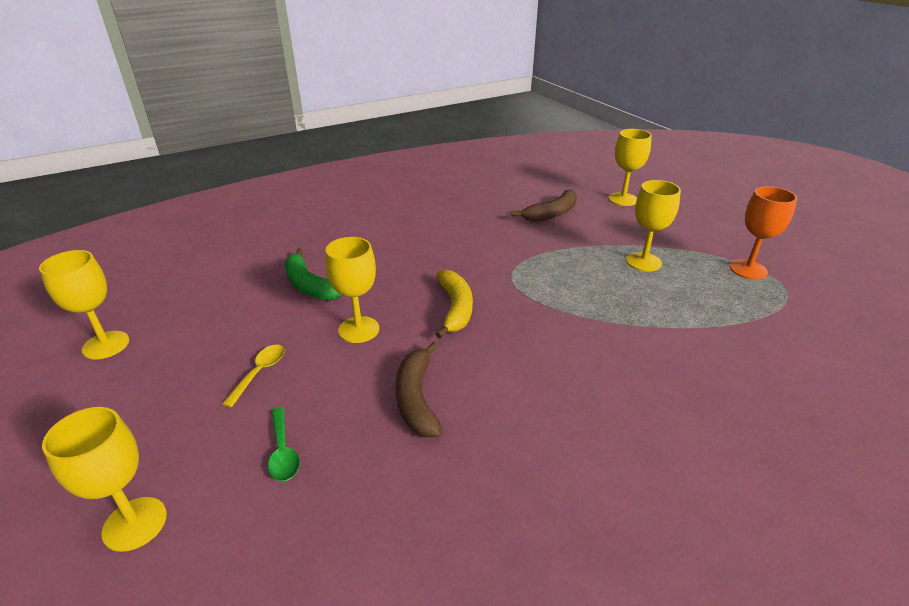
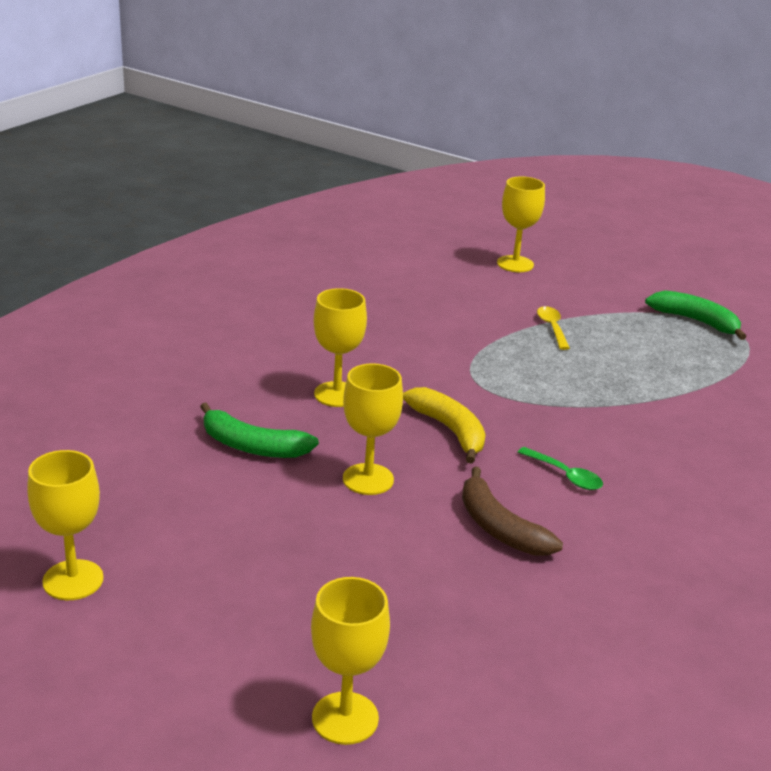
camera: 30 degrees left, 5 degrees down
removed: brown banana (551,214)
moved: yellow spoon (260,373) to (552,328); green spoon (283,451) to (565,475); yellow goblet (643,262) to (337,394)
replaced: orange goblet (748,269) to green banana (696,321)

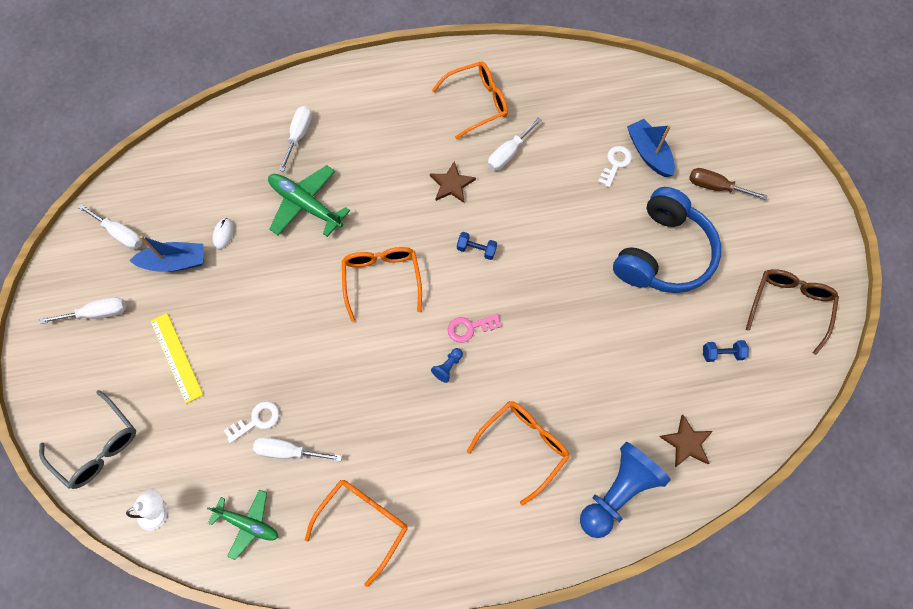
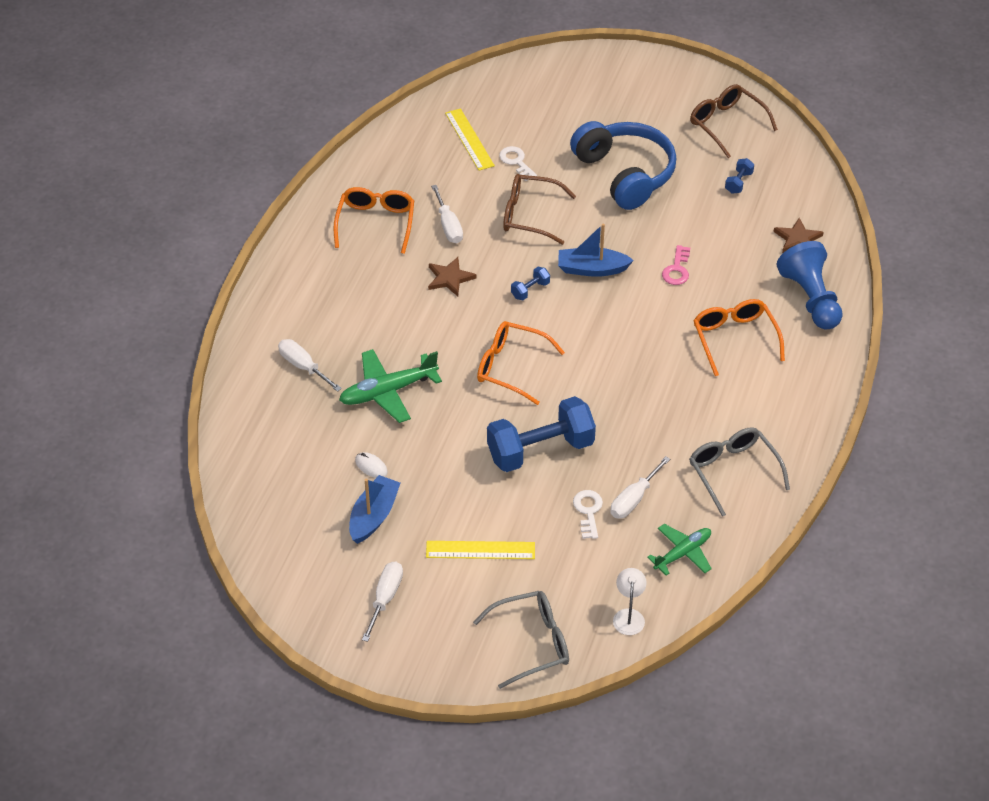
camera: 60 degrees left, 20 degrees down
removed: white screwdriver (120,234); blue pawn (448,367); brown screwdriver (715,187)
added: yellow ruler (469,139); blue dumbbell (540,450); brown glasses (529,215)
moved: pink key (469,328) to (677,269); blue boat (648,153) to (592,269)
recoloured: orange glasses (364,522) to grey glasses (733,471)

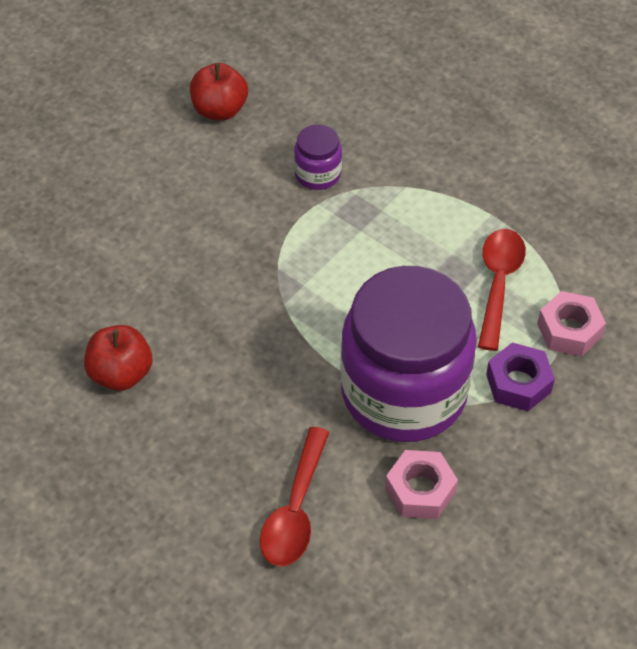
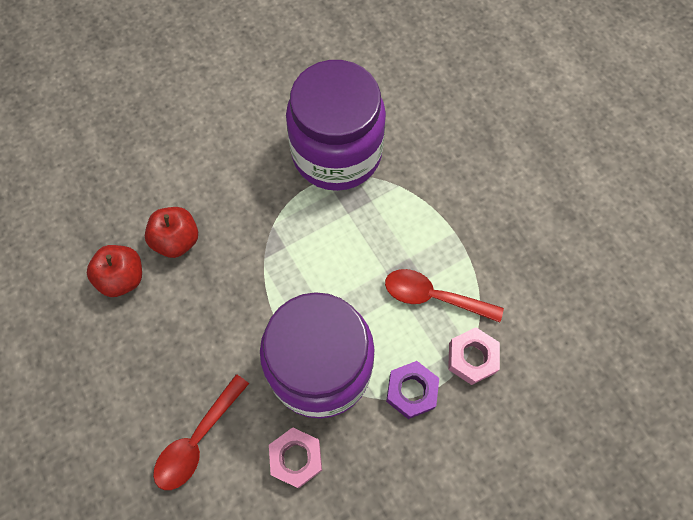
camera: 20 degrees right, 15 degrees up
moved: red apple (220,110) to (177,240)
turned: red spoon (498,284) = (434,296) 105 degrees counterclockwise
resized: purple jar (318,174) = (336,153) x2.41

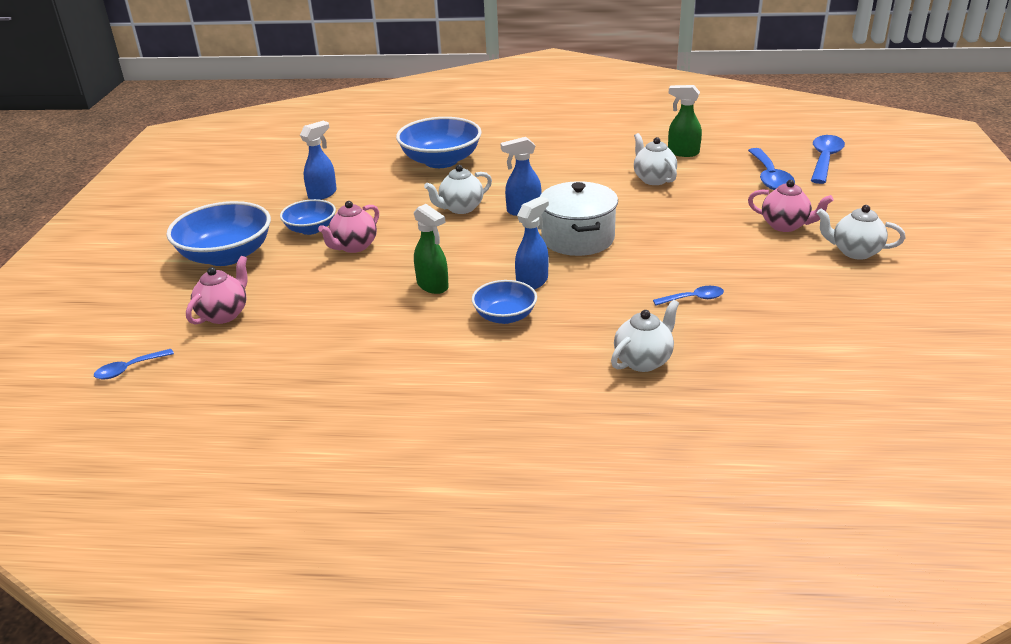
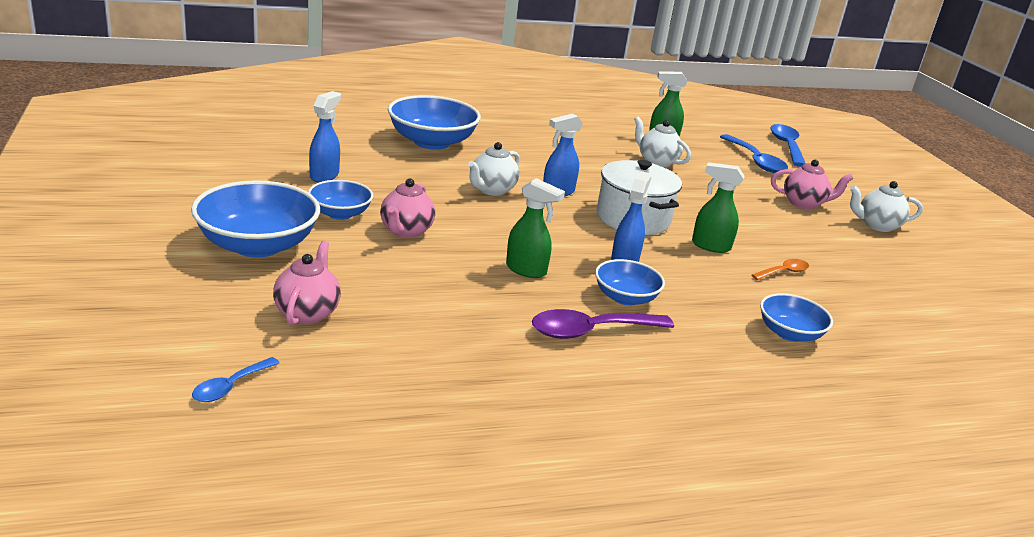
camera: 25 degrees left, 5 degrees down
added: purple spoon (591,331); green spray bottle (710,246)
replaced: white teapot (643,361) to blue bowl (789,333)
recoloured: blue spoon (693,299) to orange spoon (783,272)

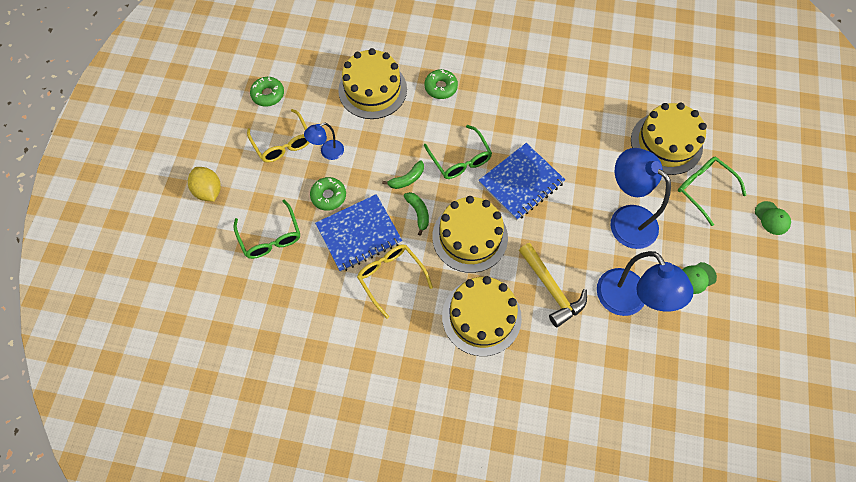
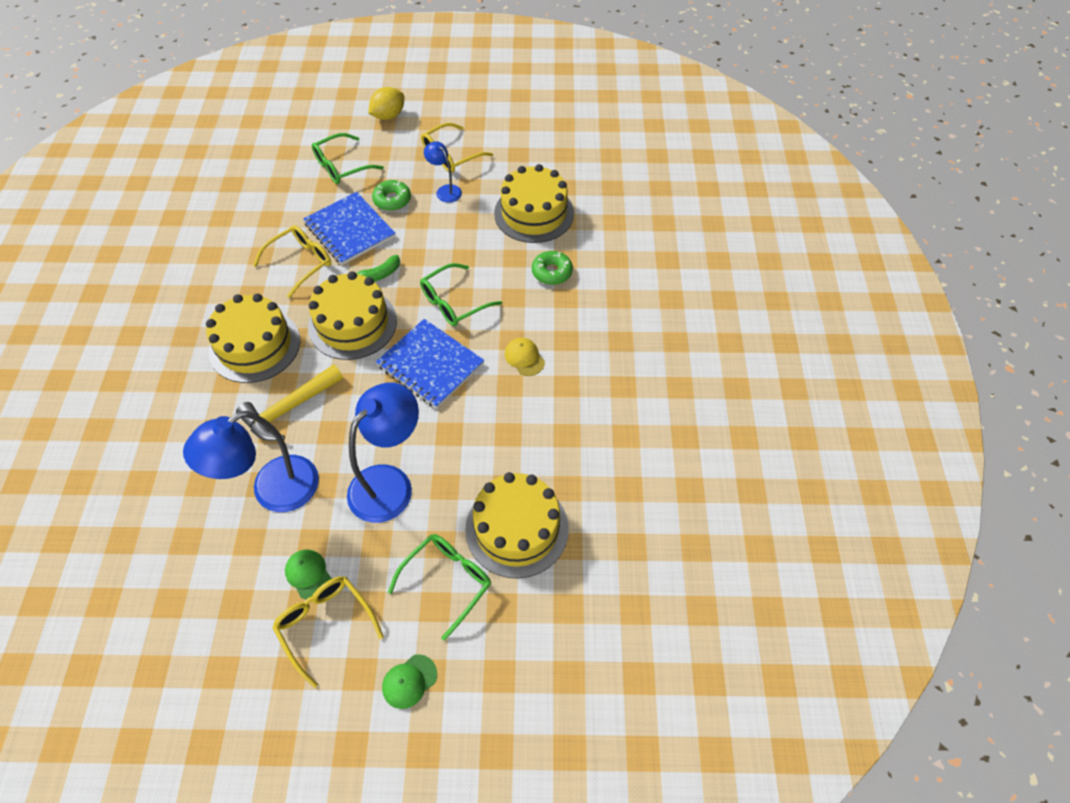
camera: 80 degrees right, 10 degrees down
removed: green donut (268,94); green banana (407,179)
added: yellow glasses (325,625); yellow cap (524,358)

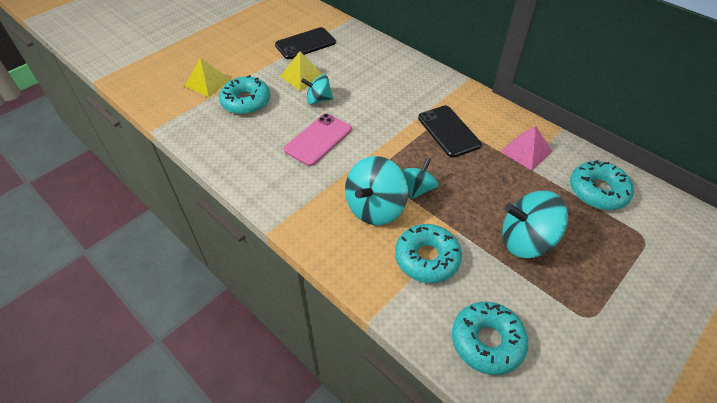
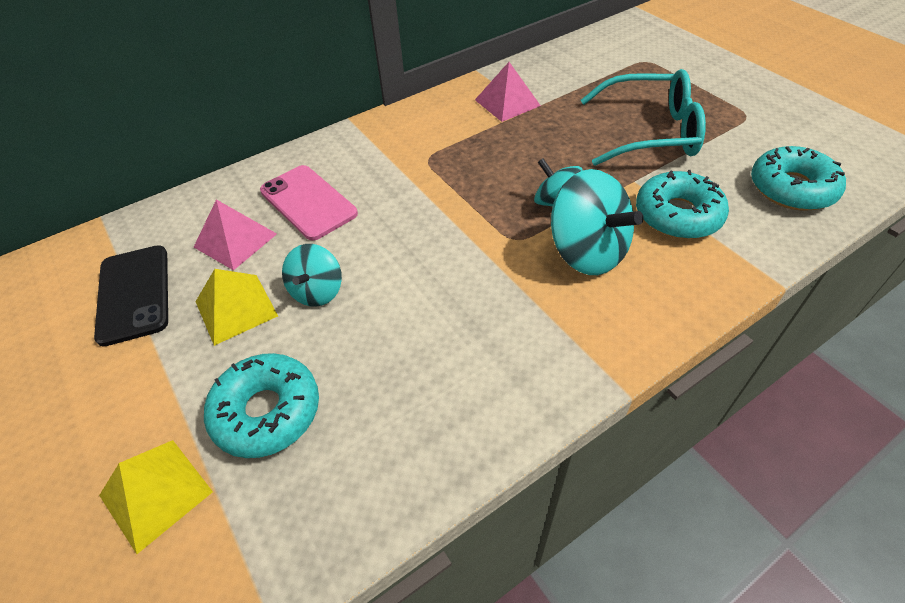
camera: 75 degrees left, 0 degrees up
removed: black phone (448,131); turquoise donut (597,191)
added: pink pyramid (235,240)
moved: pink phone (318,139) to (308,202)
replaced: turquoise spinning top (526,240) to turquoise glasses (648,132)

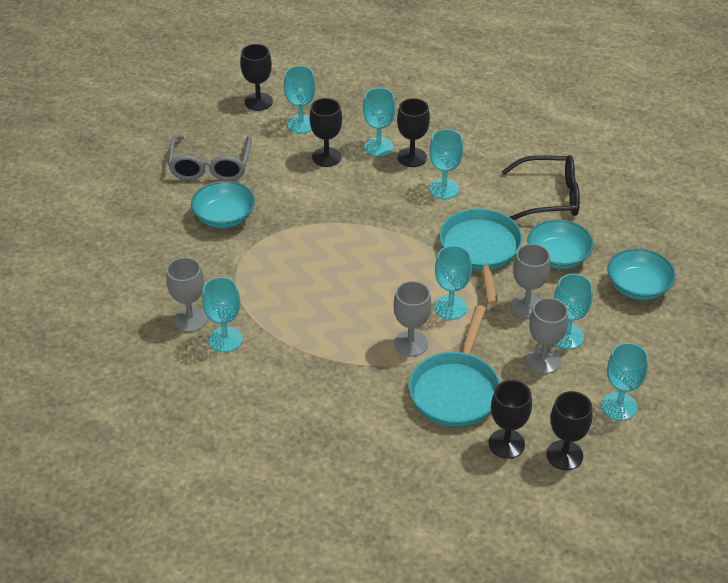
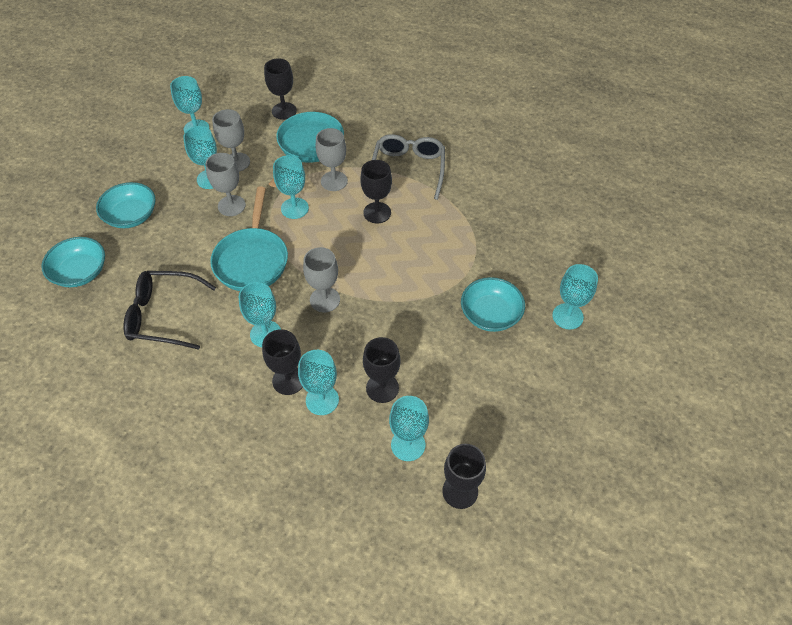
camera: 175 degrees left, 10 degrees up
moved: grey goblet (190,319) to (325,300); grey glasses (210,166) to (408,169); turquoise goblet (225,339) to (567,316); turquoise bowl (558,257) to (80,272); black goblet (564,455) to (377,213)

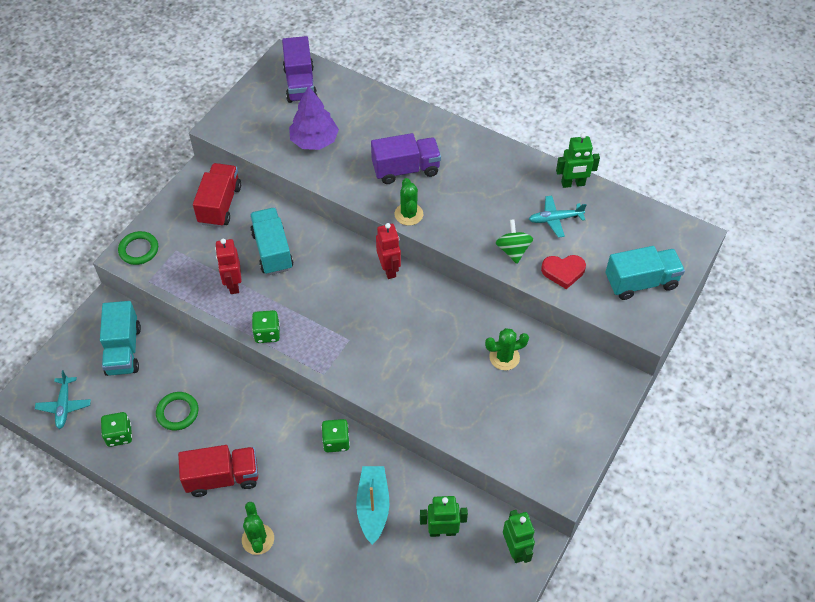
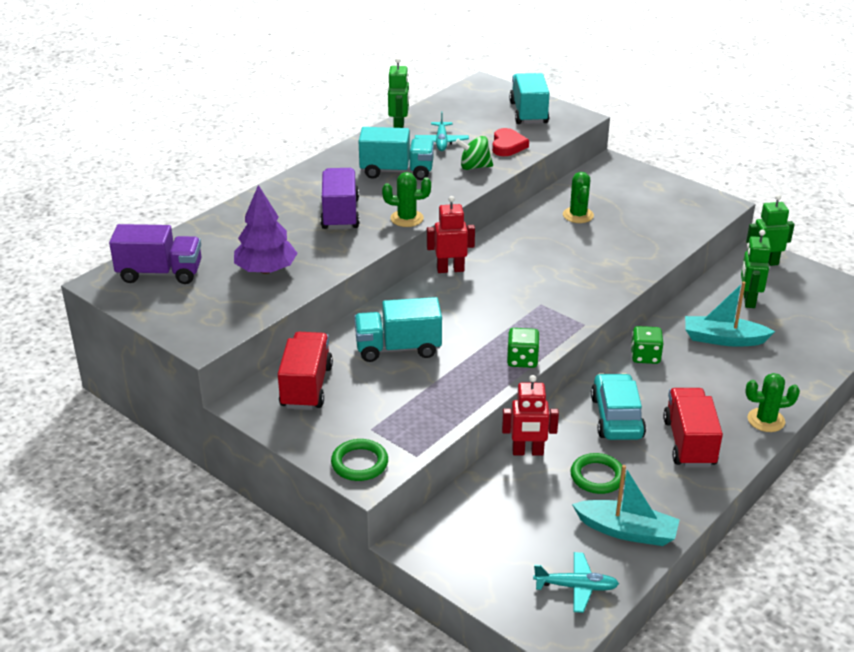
camera: 80 degrees left, 20 degrees down
added: turquoise car (616,417)
moved: turquoise truck (124,350) to (397,171); red robot (233,284) to (527,452)
replaced: green dice (119,435) to turquoise boat (626,531)
turned: red truck (220,205) = (306,386) 75 degrees clockwise

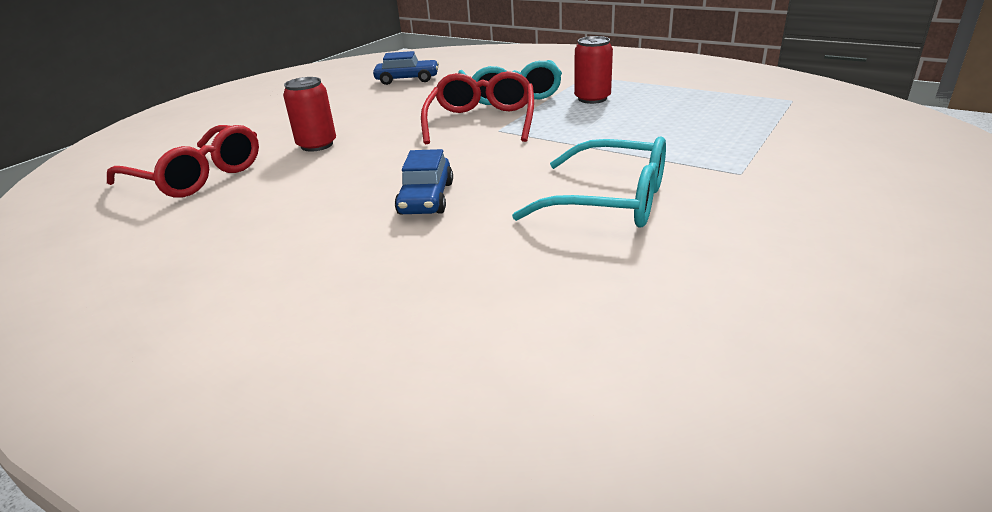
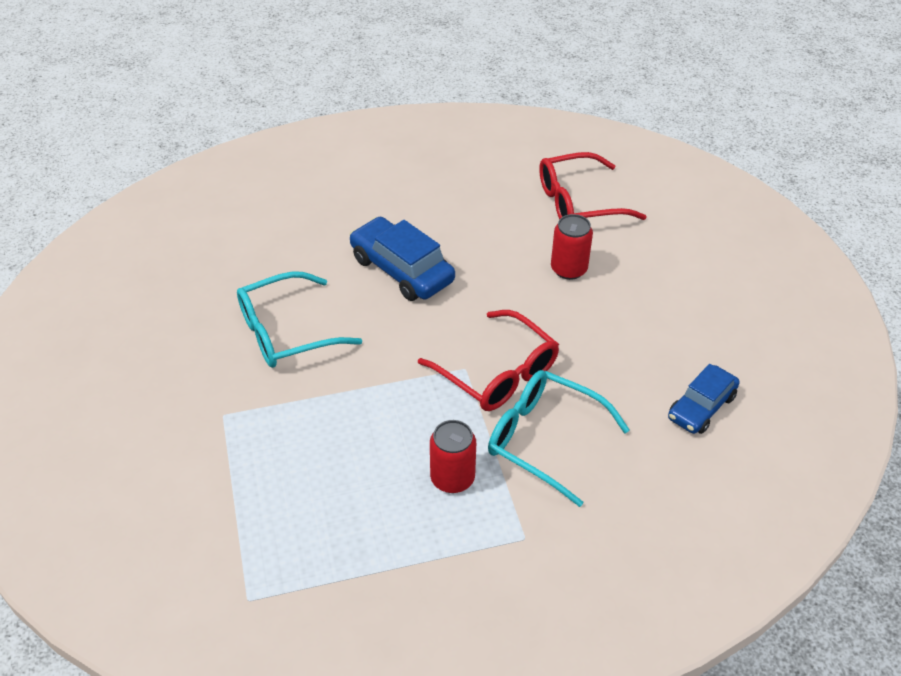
camera: 130 degrees right, 15 degrees up
resized: blue car (426,198) = (402,269) x1.52

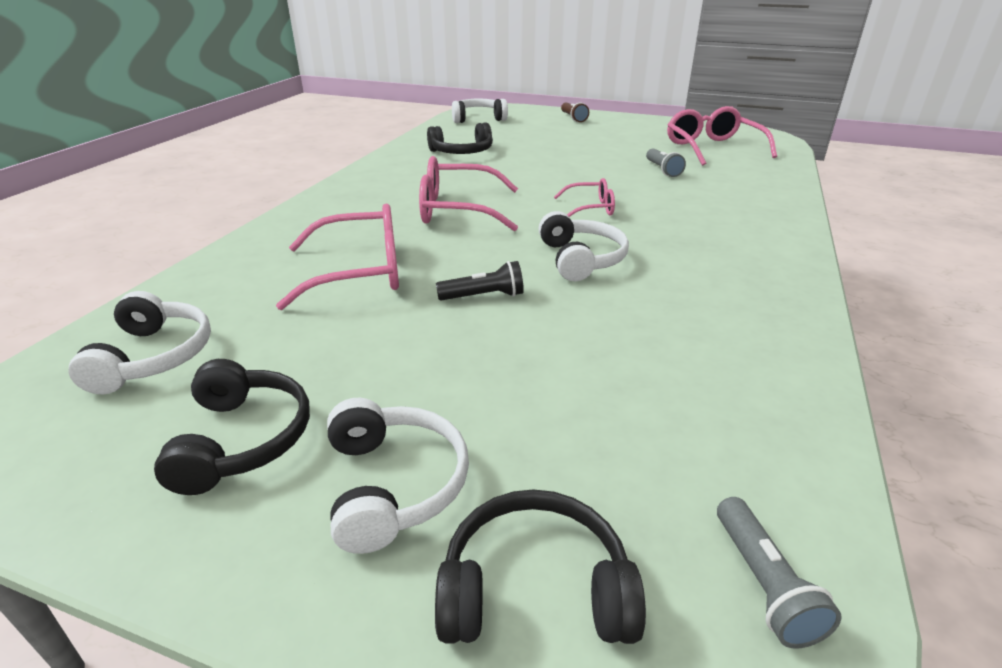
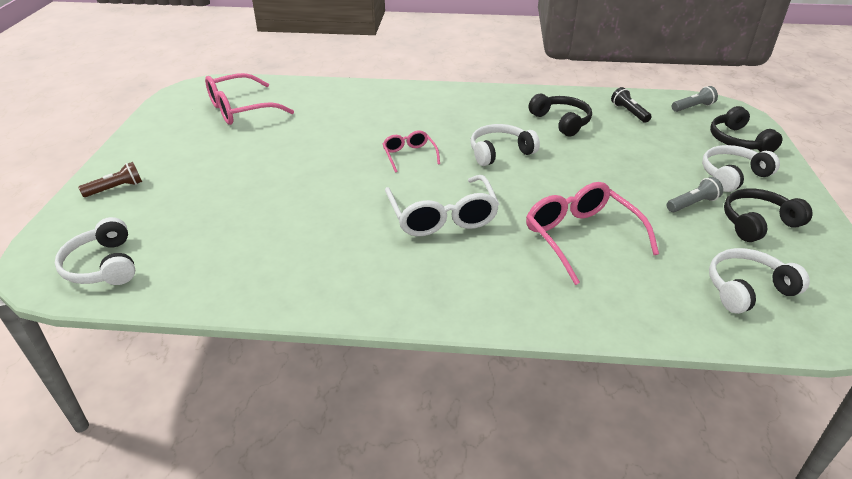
camera: 105 degrees left, 5 degrees up
moved: black headphones (462,152) to (561,122); black flashlight (484,296) to (629,112); grey flashlight (662,170) to (692,204)
recoloured: pink glasses (457,210) to white glasses (442,217)

